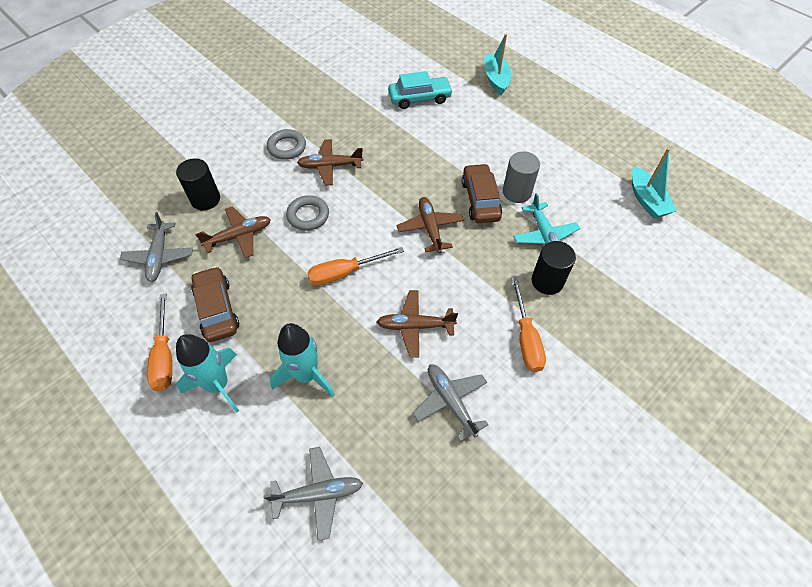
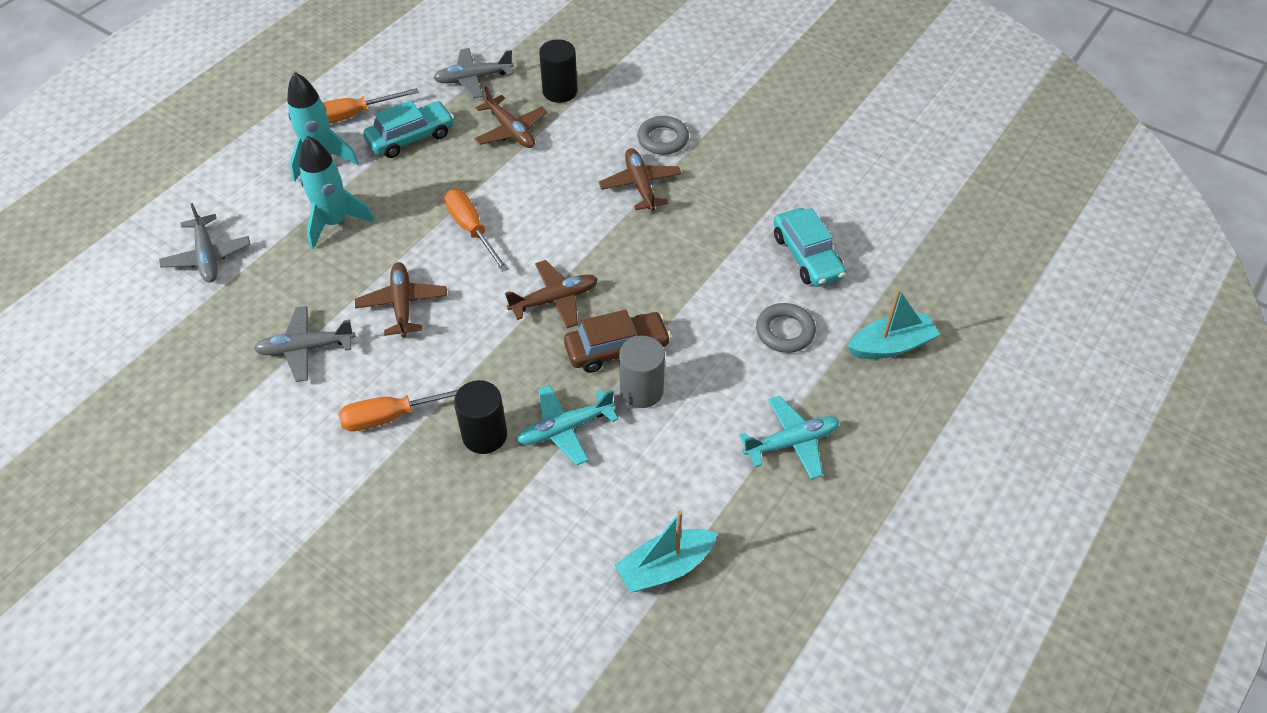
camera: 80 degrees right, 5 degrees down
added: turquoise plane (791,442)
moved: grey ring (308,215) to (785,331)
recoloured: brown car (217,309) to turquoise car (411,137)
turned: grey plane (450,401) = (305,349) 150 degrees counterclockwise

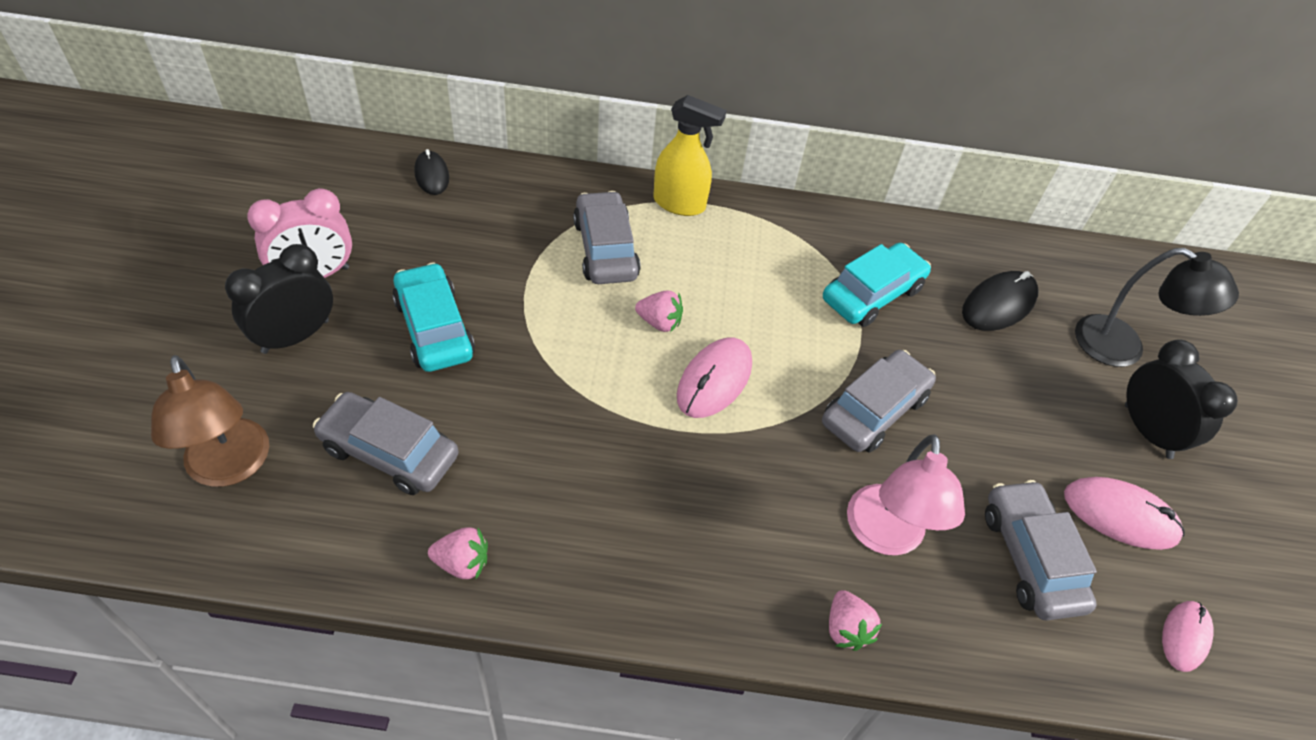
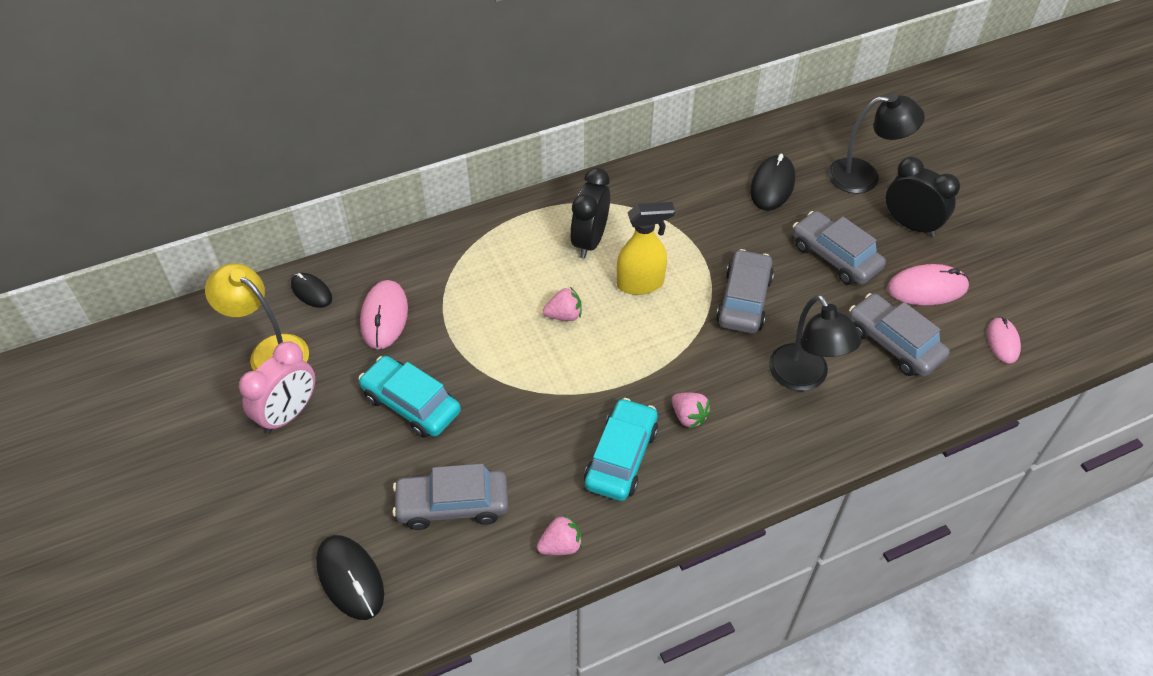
camera: 25 degrees left, 0 degrees up
added: yellow lamp (270,351)
moved: black clock (295,336) to (589,241); grey car (605,249) to (835,257); yellow spray bottle (680,204) to (640,283); pink mouse (714,380) to (384,316); turquoise car (872,294) to (621,457); pink strawberry (846,629) to (689,417)
replaced: brown lamp (231,467) to black mouse (350,578)
recoloured: pink lamp (885,536) to black lamp (804,378)

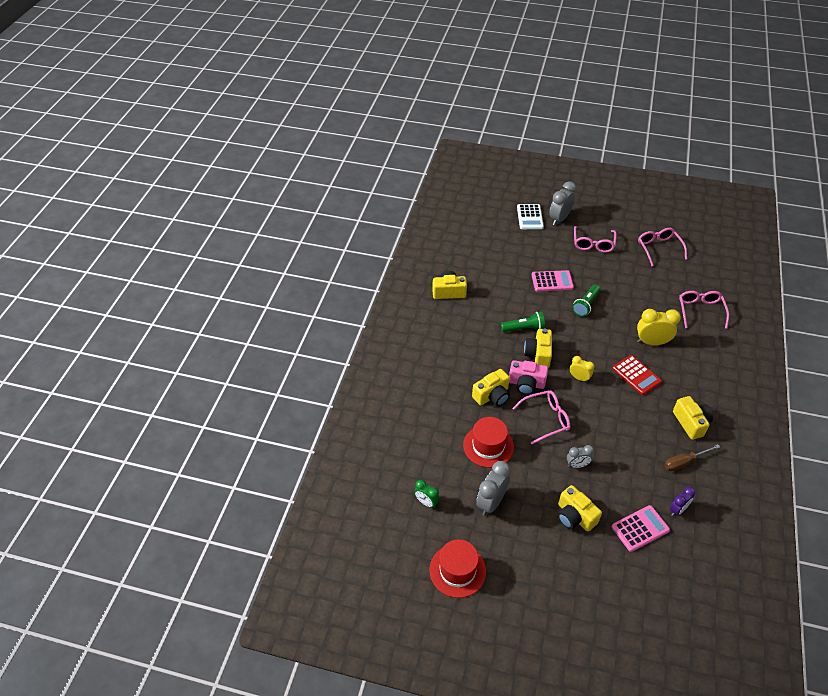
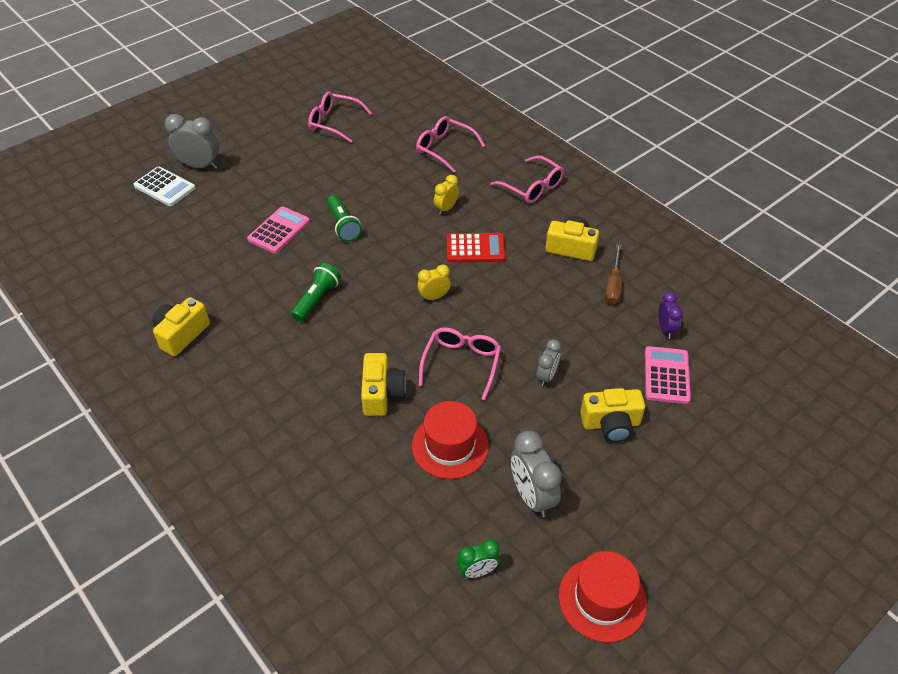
camera: 55 degrees left, 0 degrees up
removed: pink camera (526,384); yellow camera (538,354)
moved: pink glasses (593,243) to (532,187)
turned: grey clock (559,219) = (199,166) 120 degrees clockwise
resized: yellow clock (652,342) = (446,208) x0.60

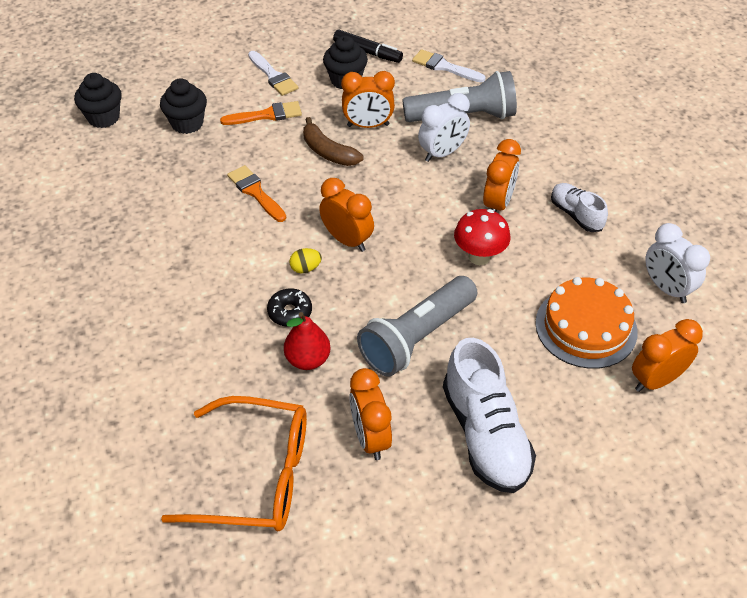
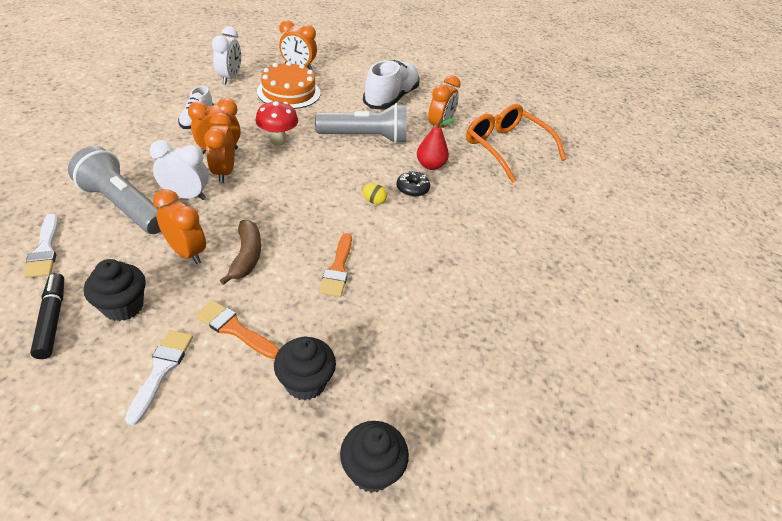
camera: 140 degrees left, 5 degrees down
moved: orange clock (347,240) to (224,172)

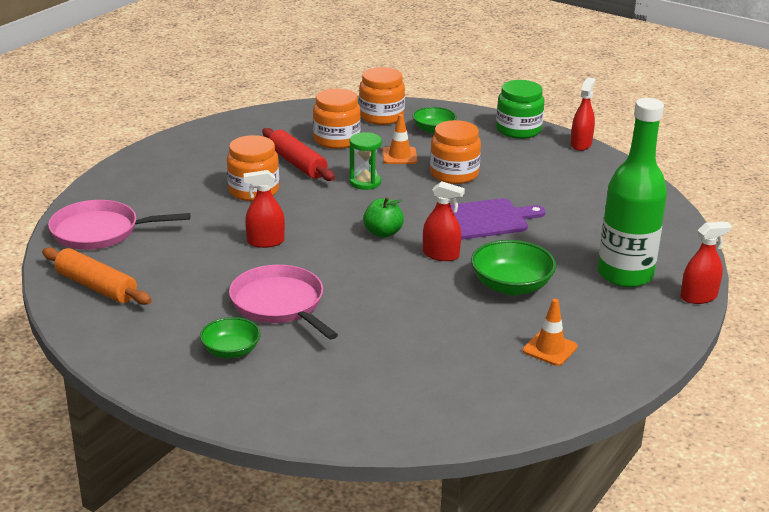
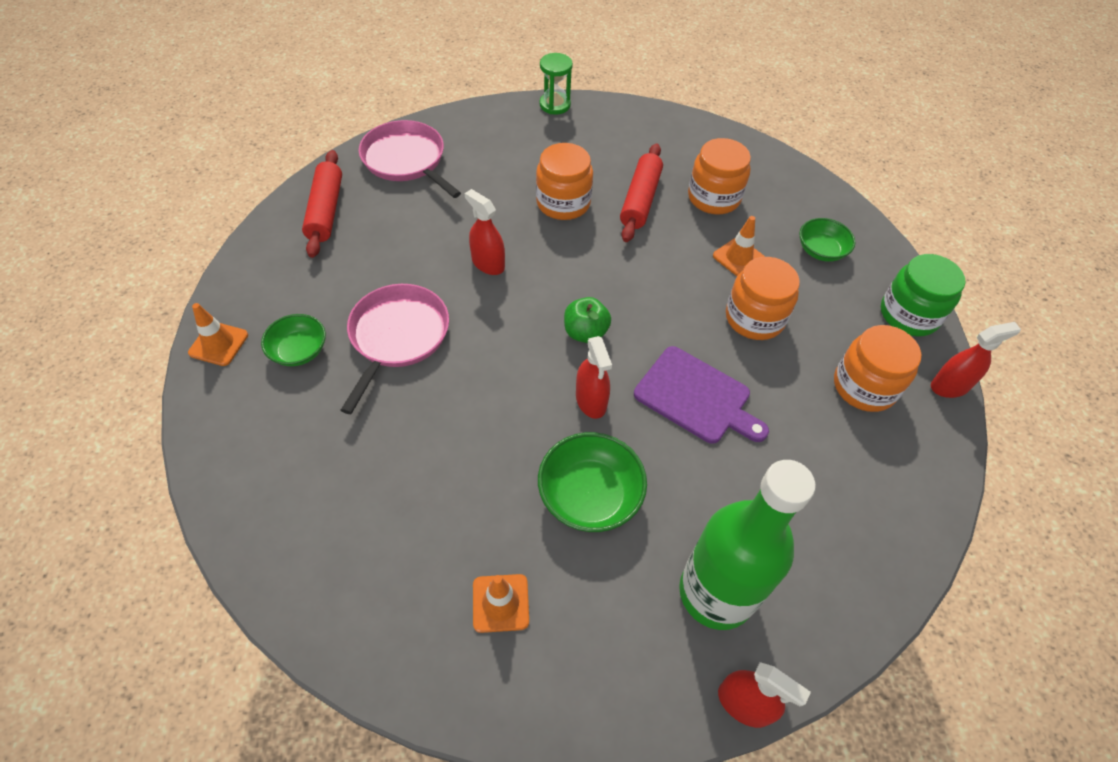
camera: 50 degrees right, 25 degrees up
added: orange traffic cone (218,344)
moved: green hourglass (365,182) to (555,105); orange jar (381,116) to (864,386)
recoloured: orange rolling pin (96,286) to red rolling pin (326,211)

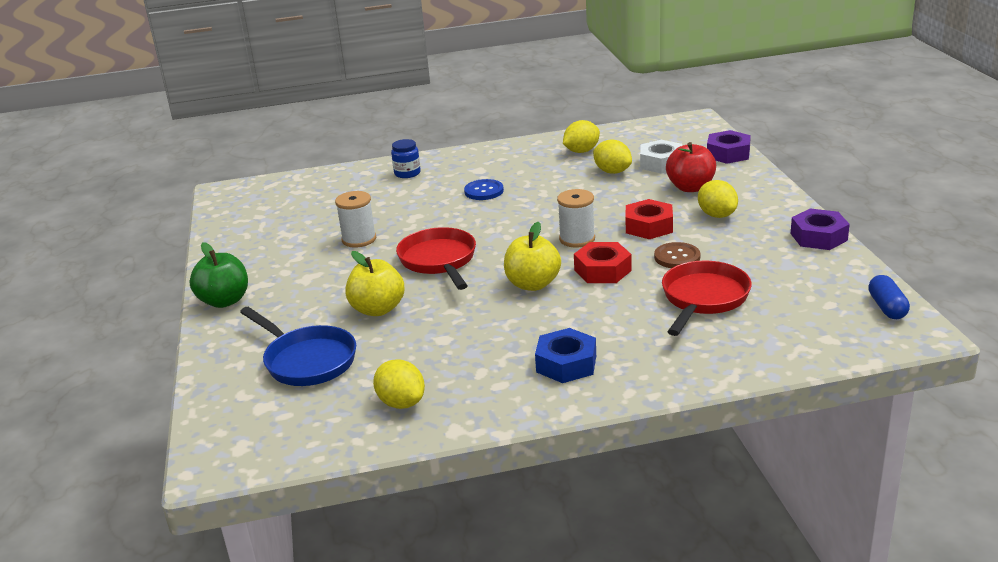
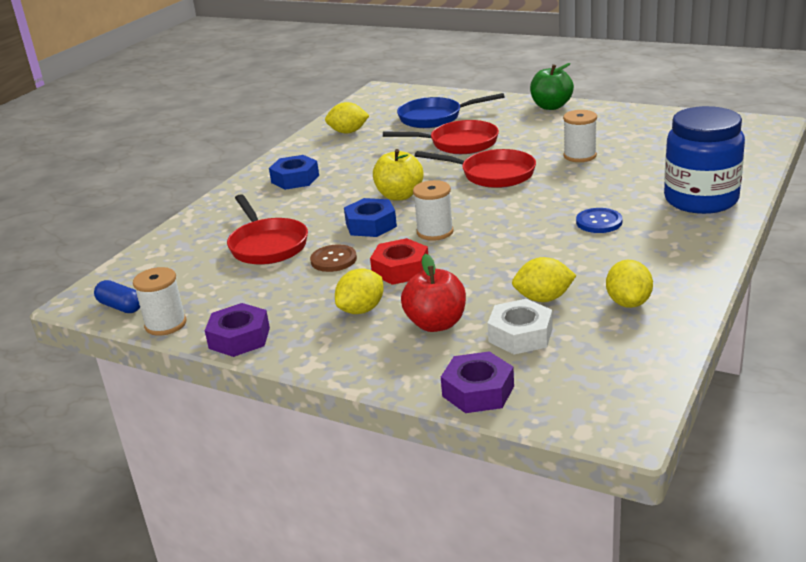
camera: 130 degrees right, 0 degrees up
added: white spool (165,324)
replaced: yellow apple (378,309) to red pan (459,143)
recoloured: red nut (602,270) to blue nut (371,225)
turned: yellow lemon (717,215) = (361,310) 60 degrees counterclockwise
resized: blue jar (407,173) = (701,200) x2.28

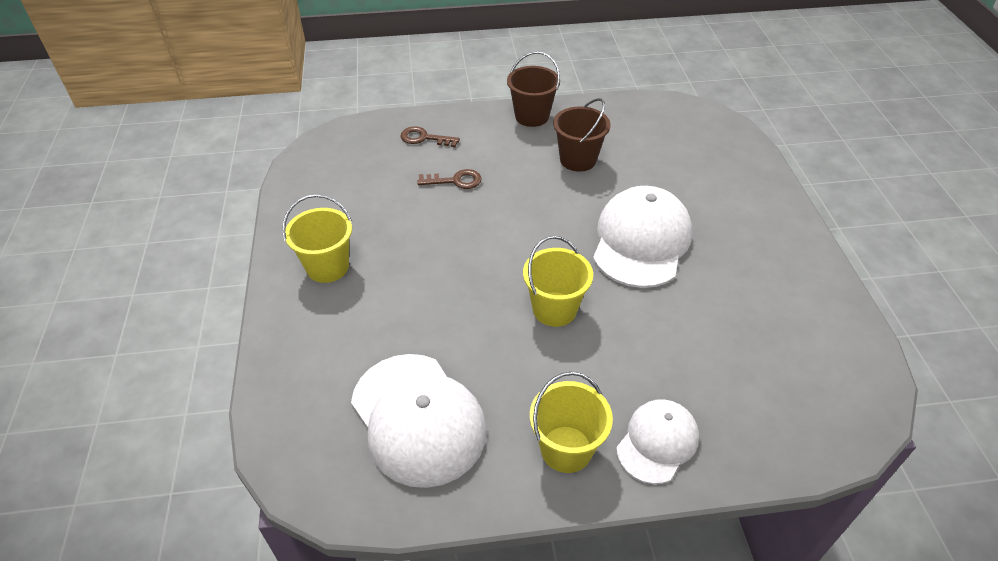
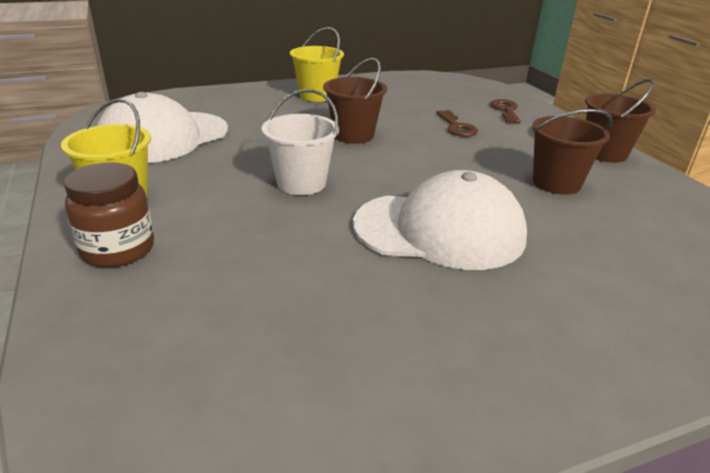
camera: 75 degrees right, 15 degrees down
added: brown bucket (353,135)
replaced: white cap (657,442) to brown jar (118,250)
recoloured: yellow bucket (554,309) to white bucket (301,183)

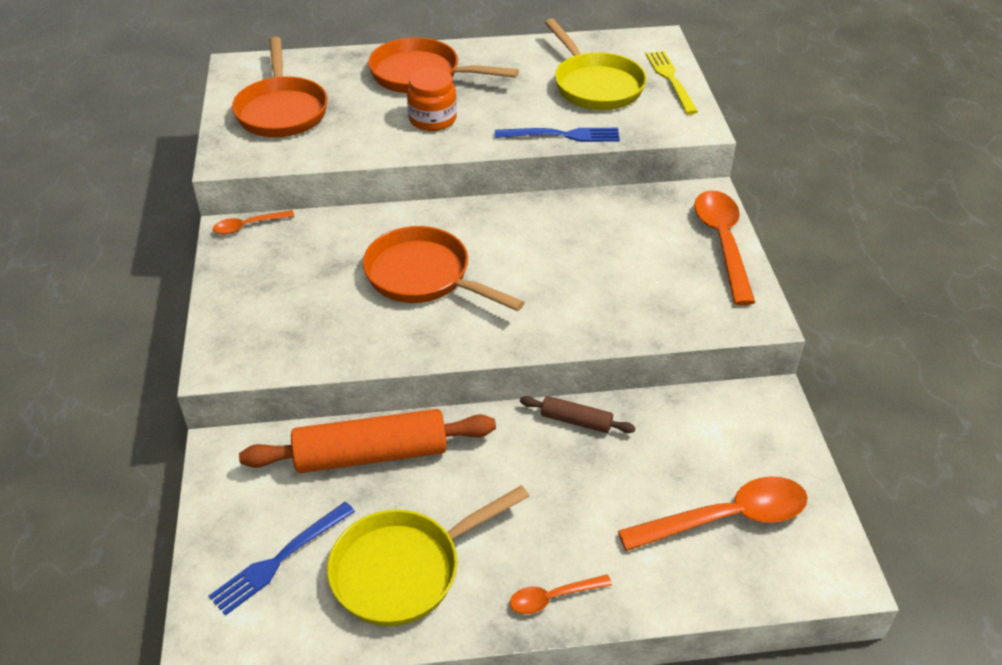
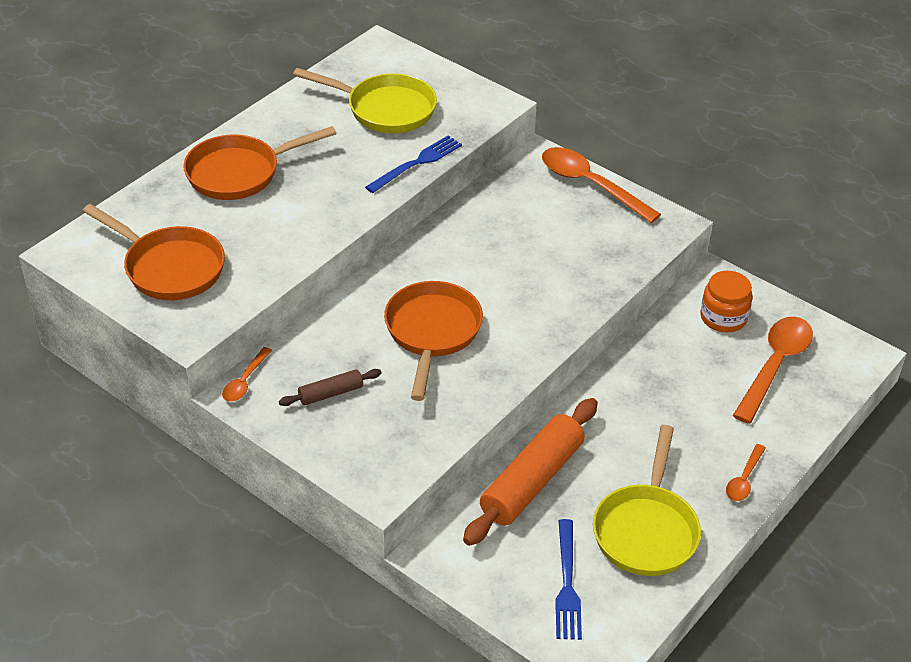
camera: 45 degrees left, 0 degrees up
removed: yellow fork (670,79)
moved: orange jar (432,119) to (723,317); brown rolling pin (576,421) to (331,393)
turned: orange pan (424,276) = (432,332) 105 degrees clockwise

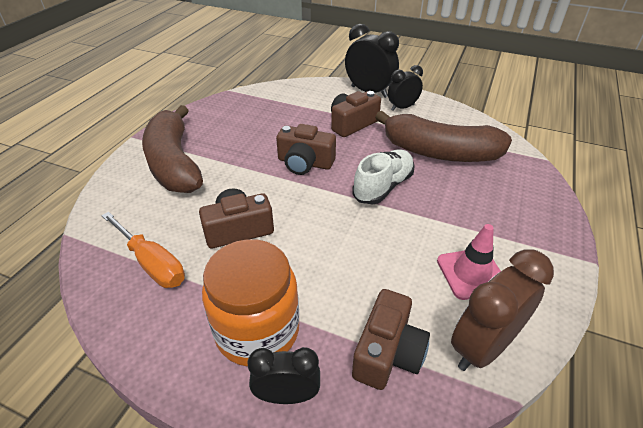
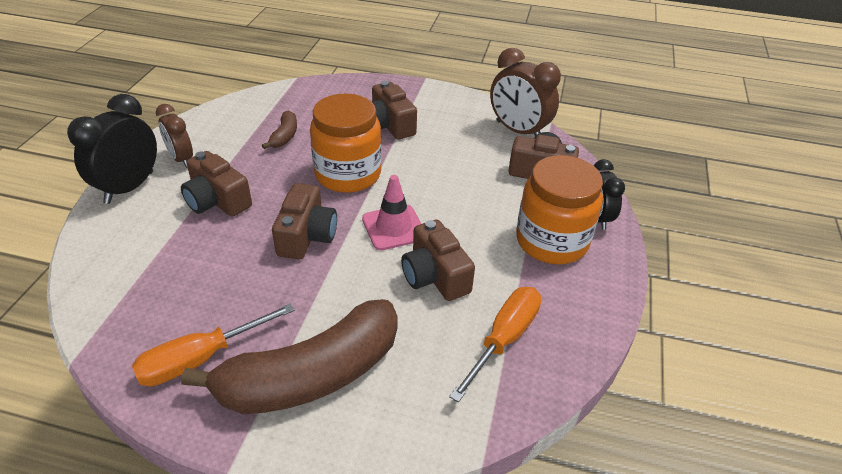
camera: 100 degrees left, 0 degrees up
added: orange screwdriver (201,359); brown camera (389,125)
moved: pink traffic cone (471,273) to (393,227)
replaced: white shoe (383,187) to orange jar (348,174)
recoloured: black clock (402,107) to brown clock (181,159)
resized: brown banana (439,152) = (284,136) x0.42

